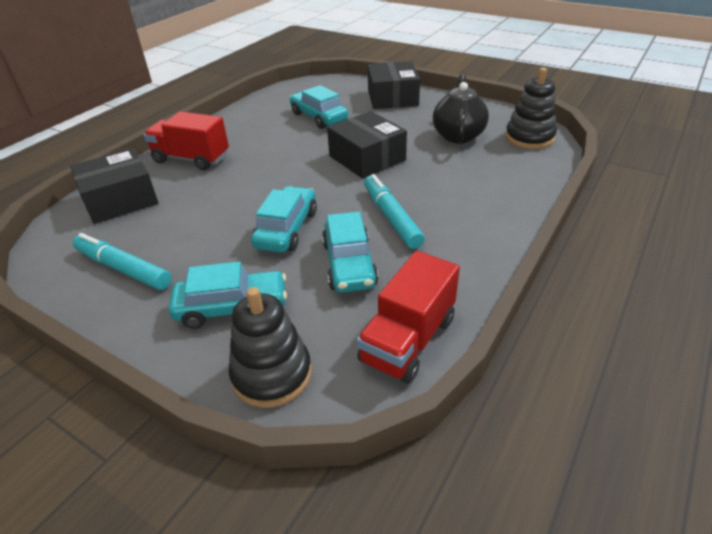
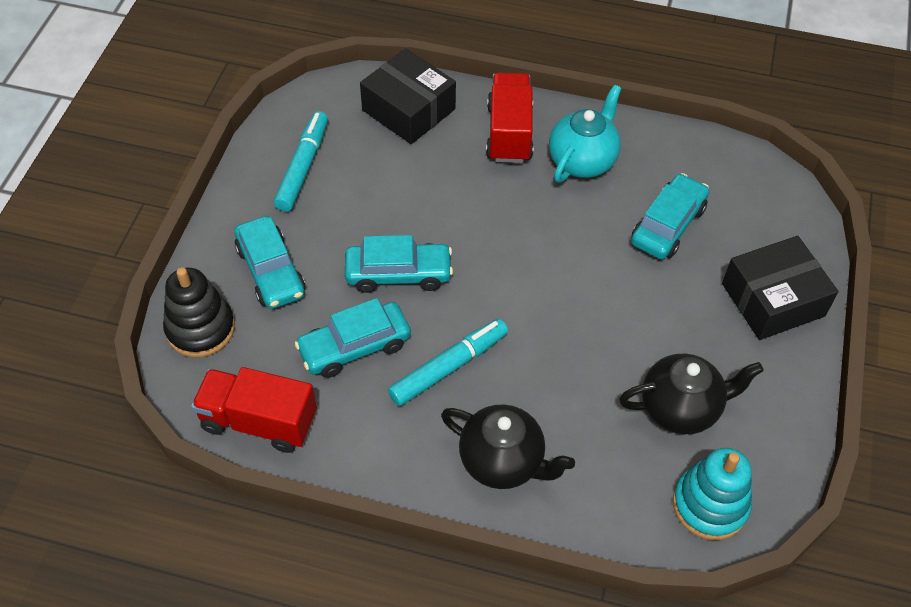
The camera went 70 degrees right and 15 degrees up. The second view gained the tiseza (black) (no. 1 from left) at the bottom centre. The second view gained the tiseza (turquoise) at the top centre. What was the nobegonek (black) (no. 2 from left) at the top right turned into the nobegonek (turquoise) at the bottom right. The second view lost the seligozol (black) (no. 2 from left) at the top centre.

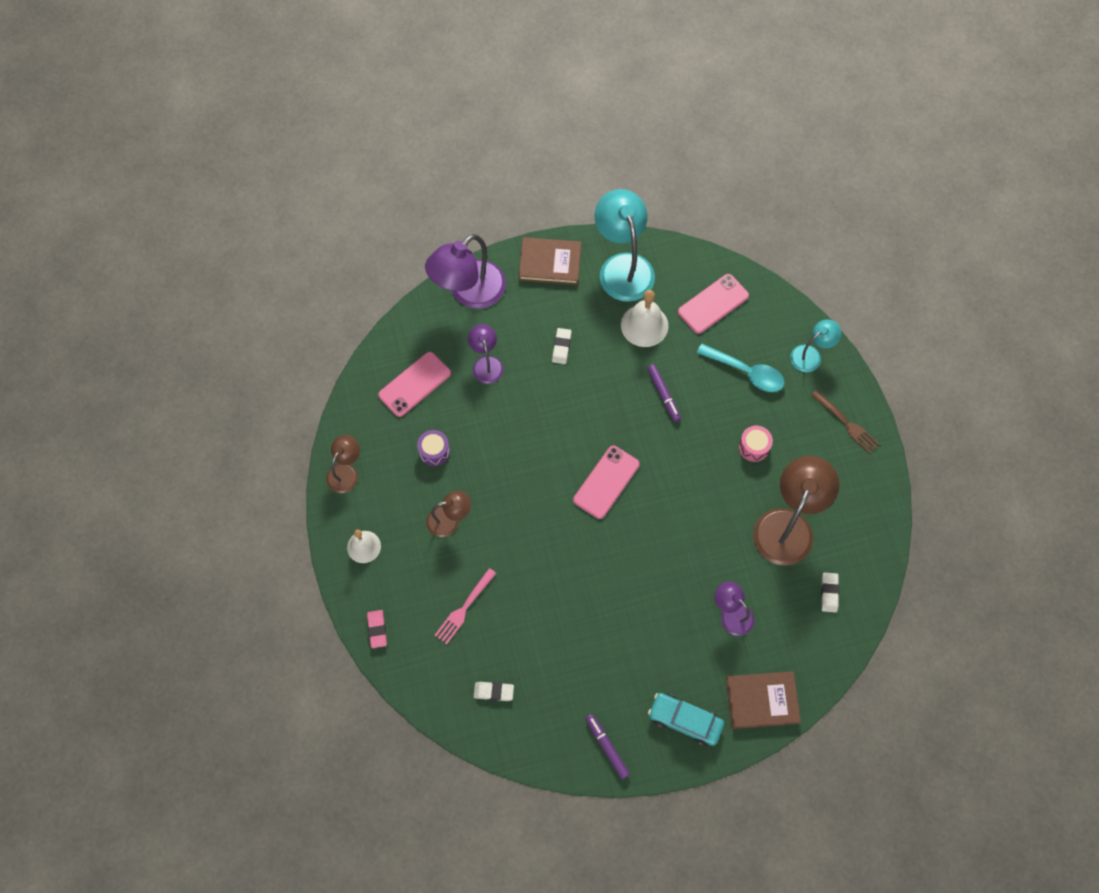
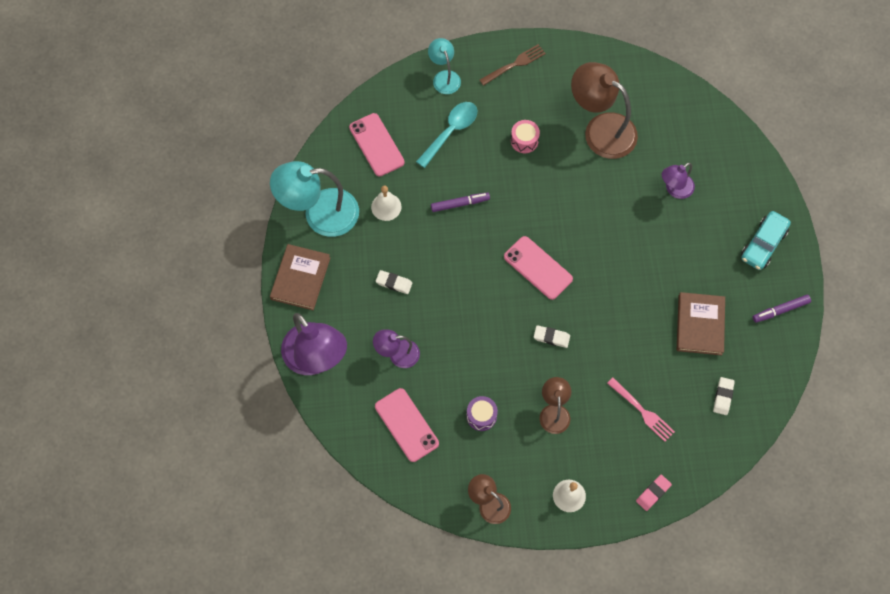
The camera went 80 degrees left and 0 degrees up. The size of the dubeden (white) (no. 2 from left in the first image) at the centre changed by a factor of 0.66. The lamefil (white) (no. 3 from left in the first image) ended up elsewhere, having gone from the middle right to the centre. The lamefil (pink) at the bottom centre ended up facing another way, 45 degrees counterclockwise from before. The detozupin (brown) (no. 2 from left) ended up elsewhere, having gone from the bottom right to the middle right.

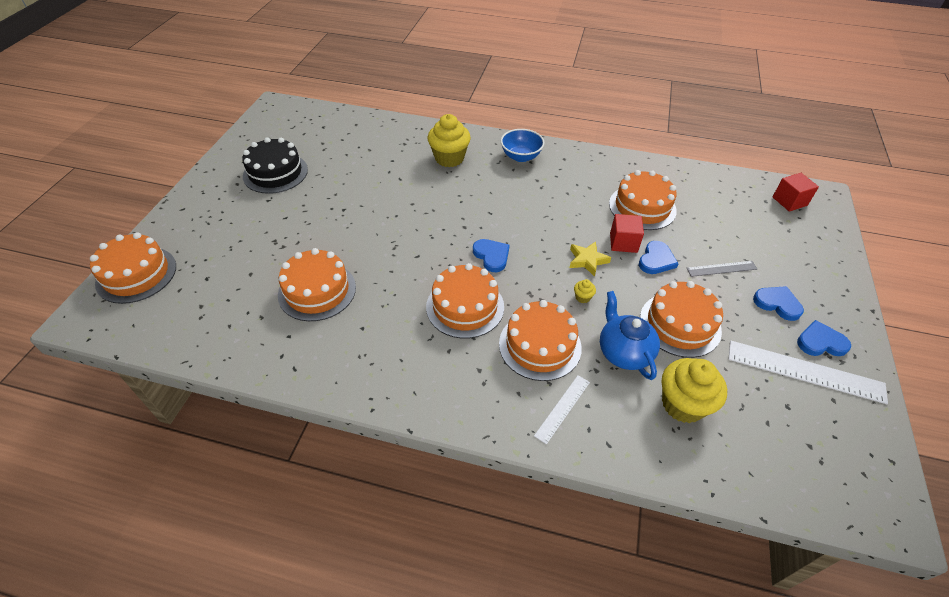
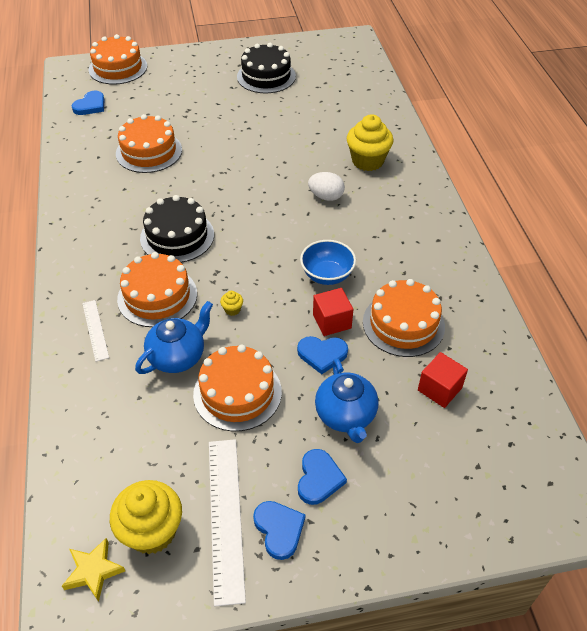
The camera went 65 degrees right and 0 degrees up. The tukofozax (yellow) ended up elsewhere, having gone from the centre to the bottom left. The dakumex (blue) (no. 1 from left) ended up elsewhere, having gone from the centre to the top left. The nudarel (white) (no. 1 from left) at the bottom centre ended up facing another way, 60 degrees clockwise from before. The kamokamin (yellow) (no. 3 from left in the first image) ended up elsewhere, having gone from the middle right to the bottom left. What was the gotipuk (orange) (no. 3 from left) at the centre turned into the gotipuk (black) (no. 1 from left) at the middle left. The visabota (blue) ended up elsewhere, having gone from the top centre to the centre. The second view gained the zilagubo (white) at the top centre. Where the nudarel (grey) stood at the middle right, the tiseza (blue) (no. 2 from left) came to stand at the centre. The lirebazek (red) (no. 2 from left) ended up elsewhere, having gone from the top right to the middle right.

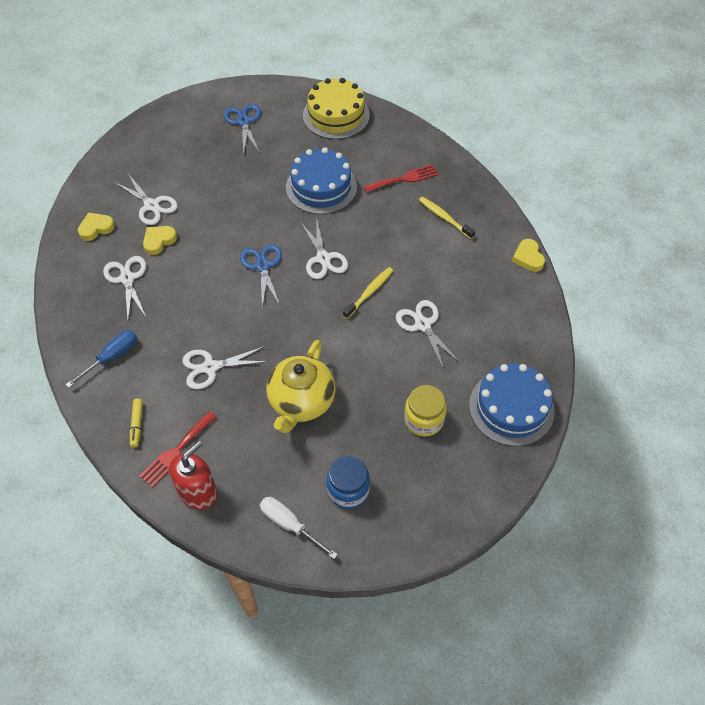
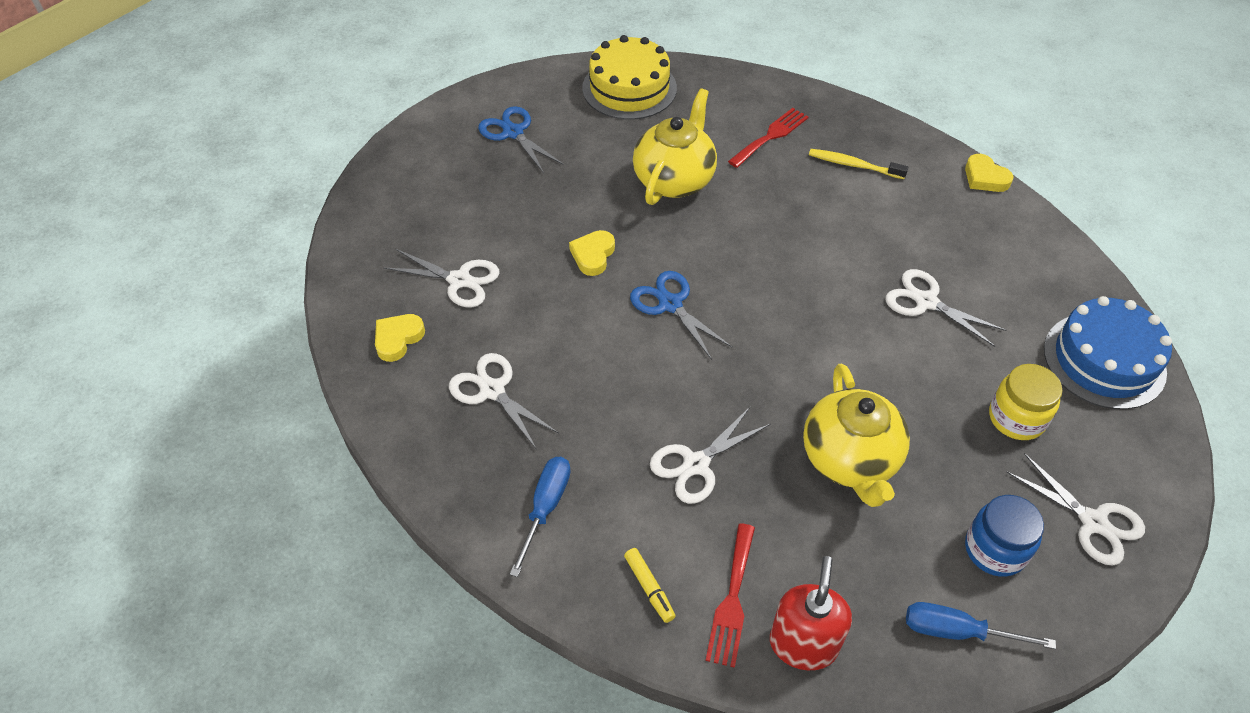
The camera went 25 degrees left and 5 degrees down. The dakumex (yellow) (no. 2 from left) ended up elsewhere, having gone from the middle left to the centre. Where the gotipuk (blue) (no. 1 from left) stood at the top centre, the tiseza (yellow) (no. 1 from left) came to stand at the top centre. What was the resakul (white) at the bottom centre turned into the resakul (blue) (no. 2 from left) at the bottom right. The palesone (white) (no. 4 from left in the first image) ended up elsewhere, having gone from the centre to the bottom right. The second view lost the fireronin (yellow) (no. 1 from left) at the centre.

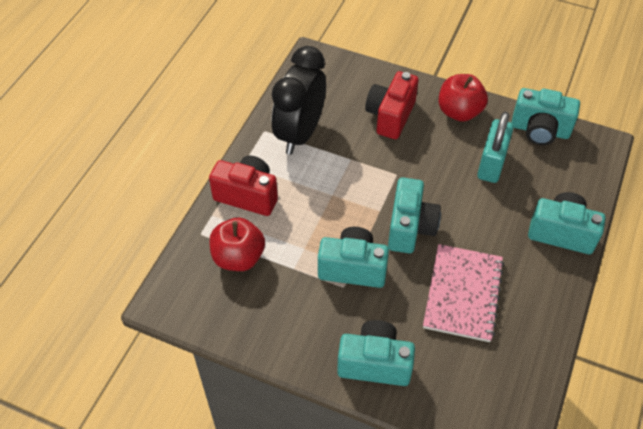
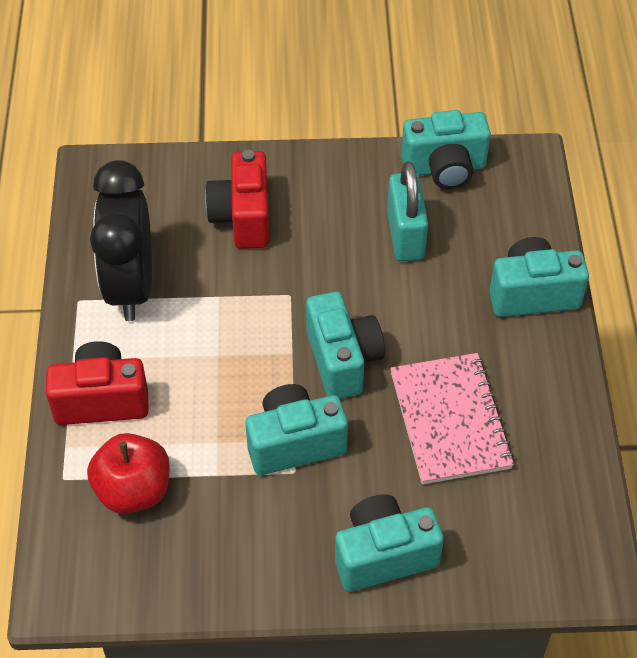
The camera went 25 degrees left and 0 degrees up. The second view lost the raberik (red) (no. 2 from left) at the top right.

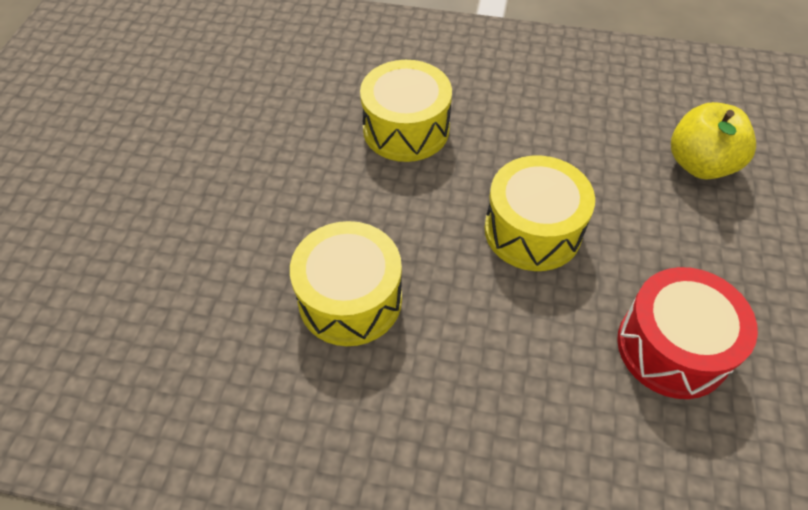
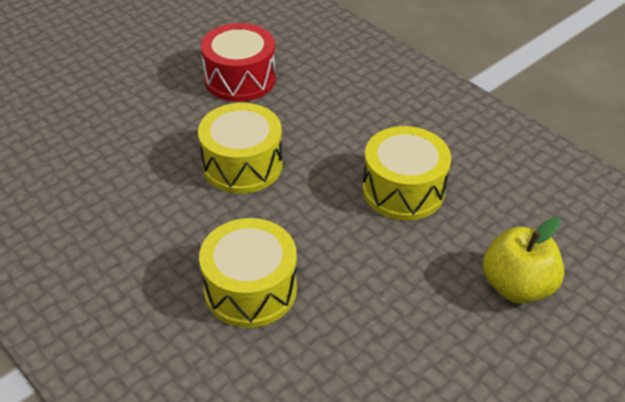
The camera went 145 degrees left and 10 degrees down. The raberik (yellow) ended up elsewhere, having gone from the top right to the middle right.

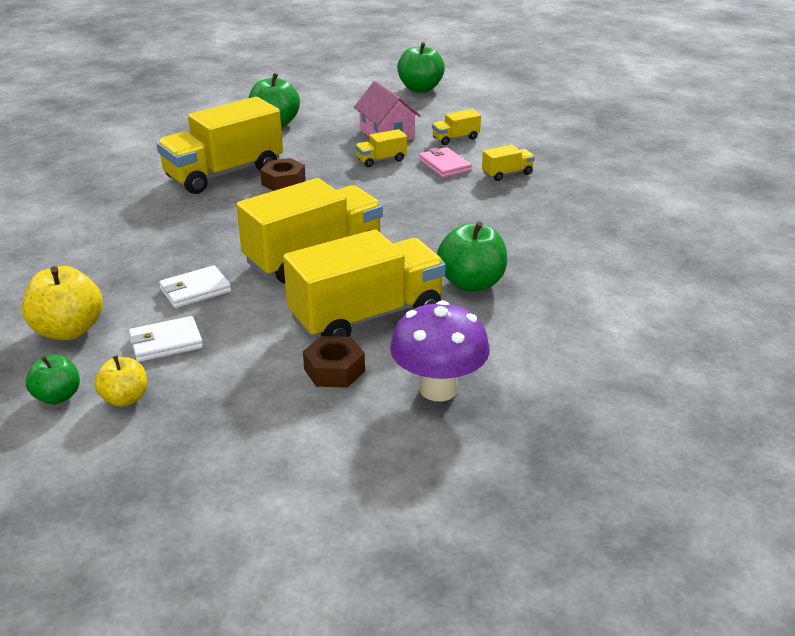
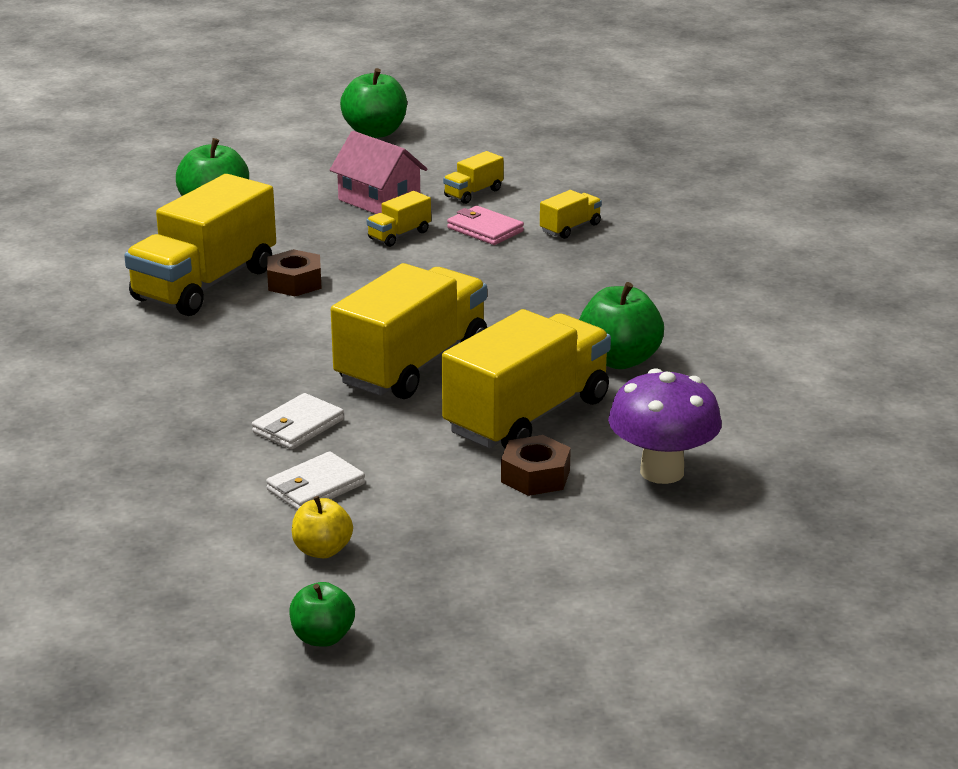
The camera went 20 degrees left and 5 degrees down. The raberik (green) (no. 1 from left in the first image) ended up elsewhere, having gone from the middle left to the bottom centre. The second view lost the raberik (yellow) (no. 1 from left) at the middle left.

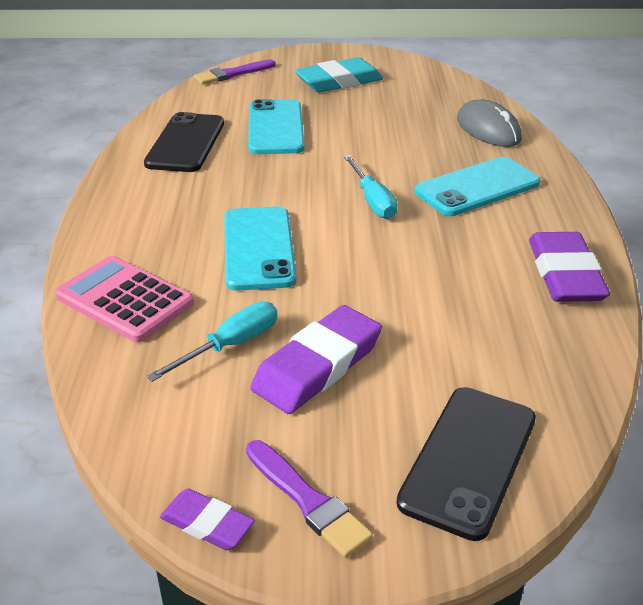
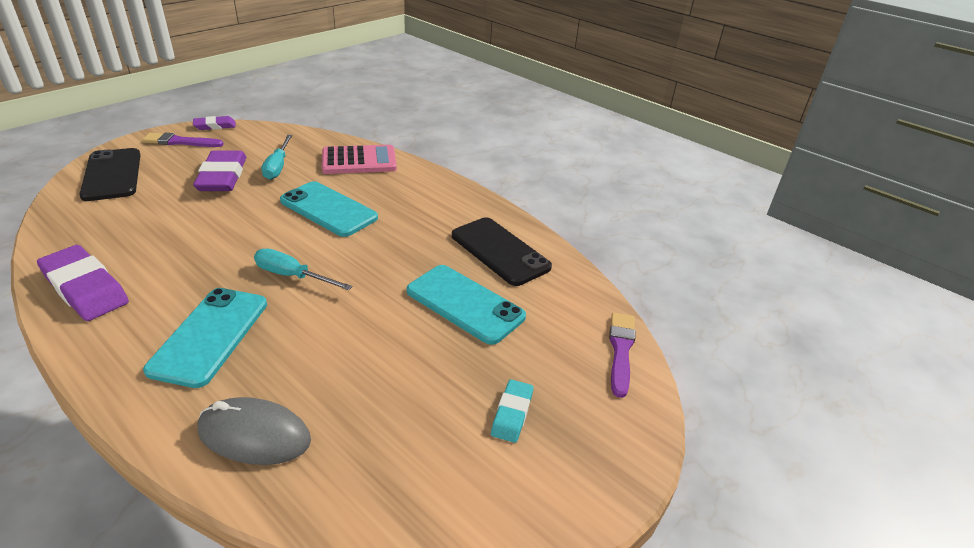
The camera went 130 degrees right and 0 degrees up. The size of the lamefil (turquoise) at the top centre changed by a factor of 0.55.

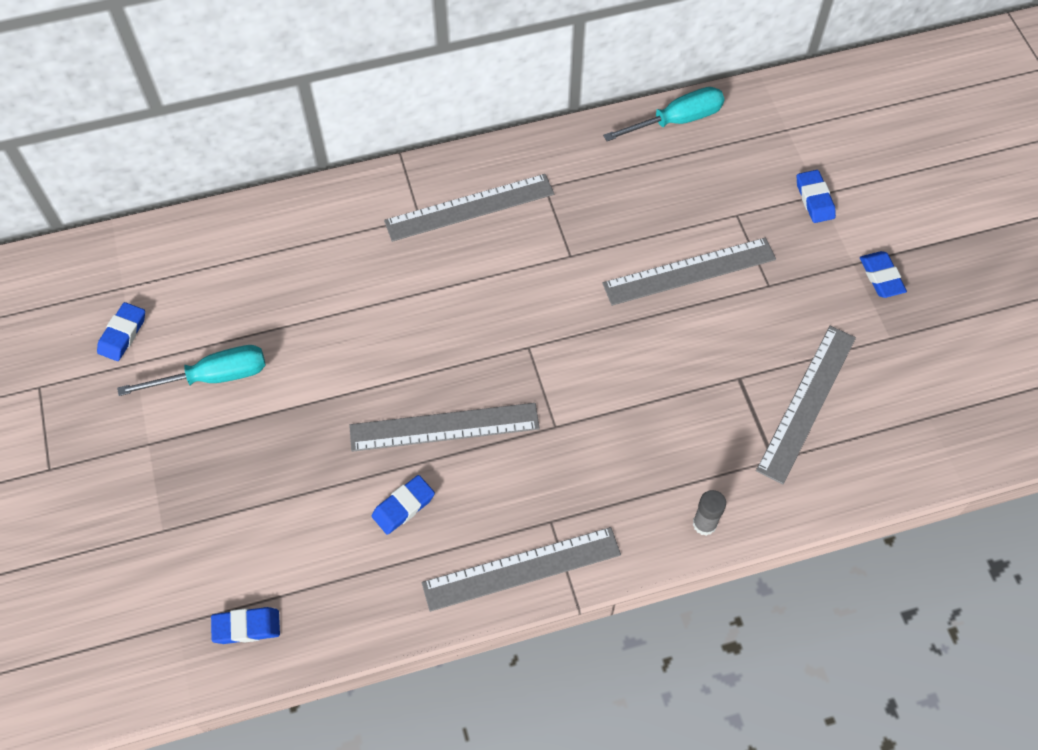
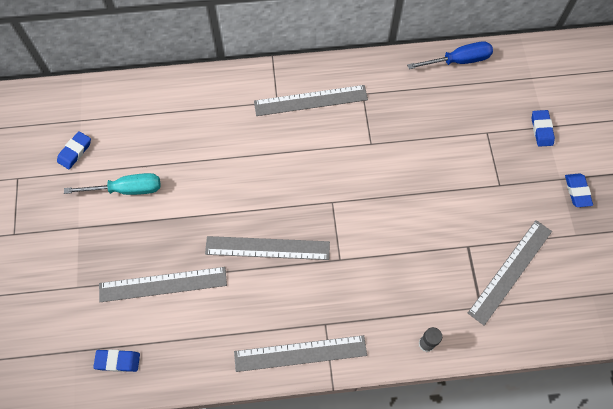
The camera went 10 degrees right and 5 degrees up. The nudarel (grey) (no. 4 from left in the first image) ended up elsewhere, having gone from the centre to the bottom left. What was the resakul (turquoise) (no. 2 from left) at the top centre turned into the resakul (blue) at the top right. The second view lost the lamefil (blue) (no. 3 from left) at the bottom centre.

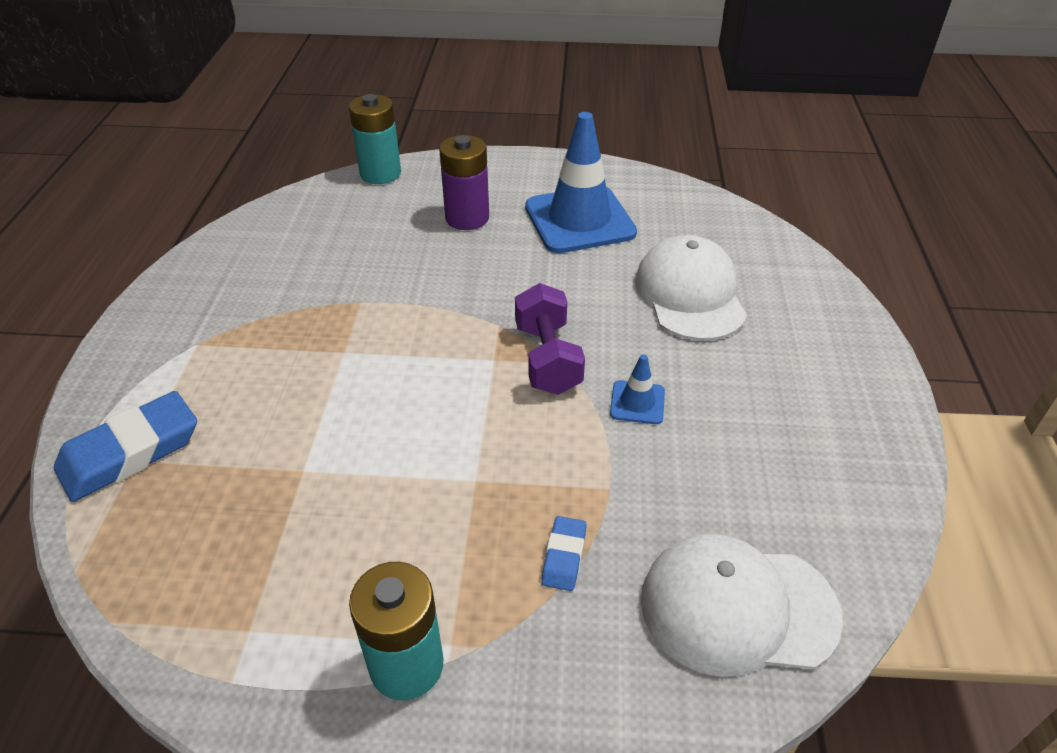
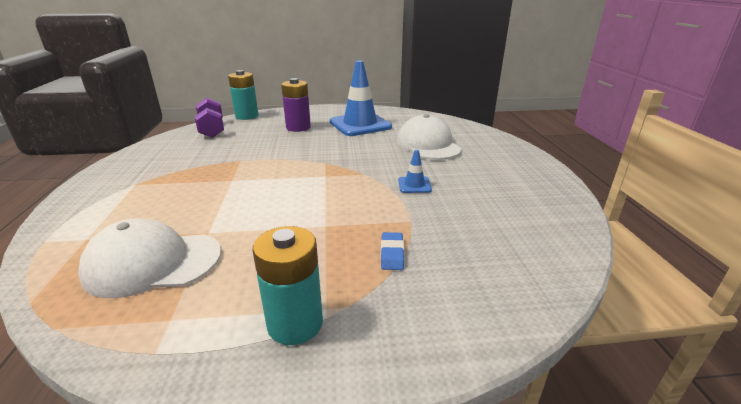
The camera went 10 degrees left and 15 degrees down. The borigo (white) (no. 2 from left in the first image) ended up elsewhere, having gone from the bottom right to the middle left. The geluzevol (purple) ended up elsewhere, having gone from the centre to the top left. The second view lost the lamefil (blue) (no. 1 from left) at the middle left.

